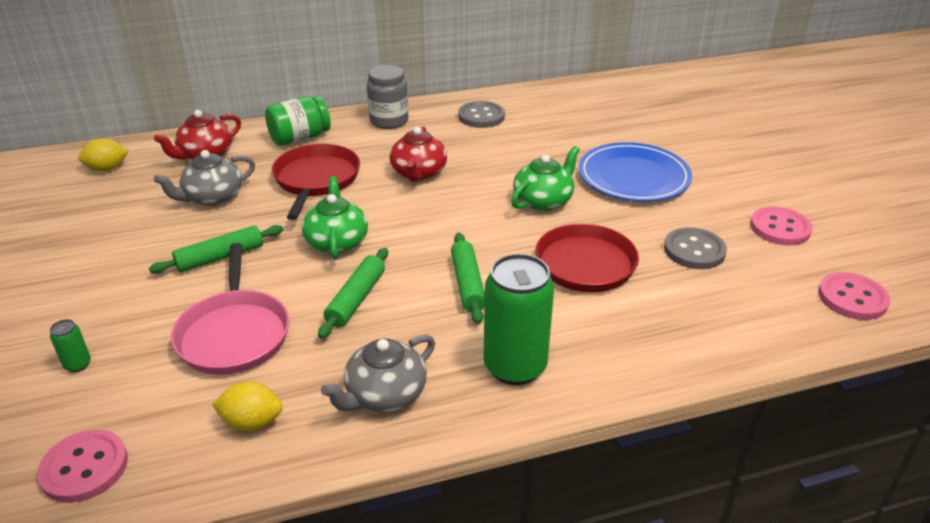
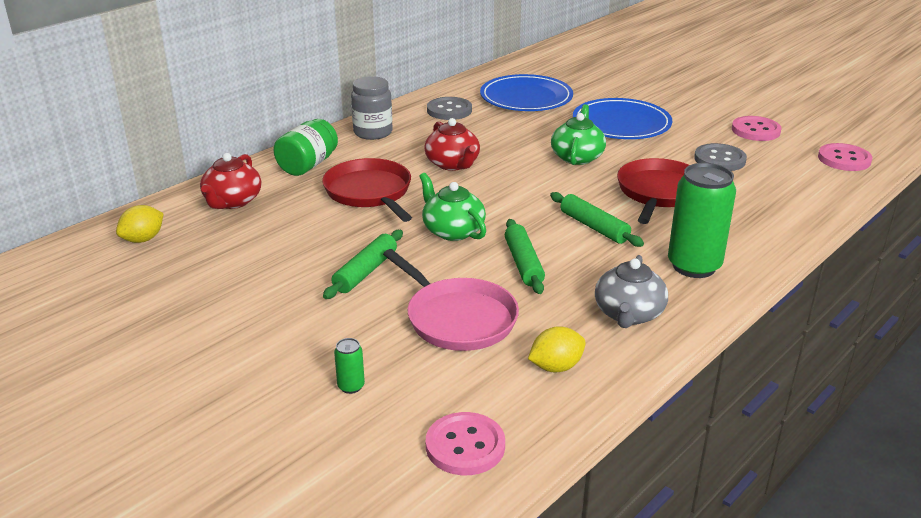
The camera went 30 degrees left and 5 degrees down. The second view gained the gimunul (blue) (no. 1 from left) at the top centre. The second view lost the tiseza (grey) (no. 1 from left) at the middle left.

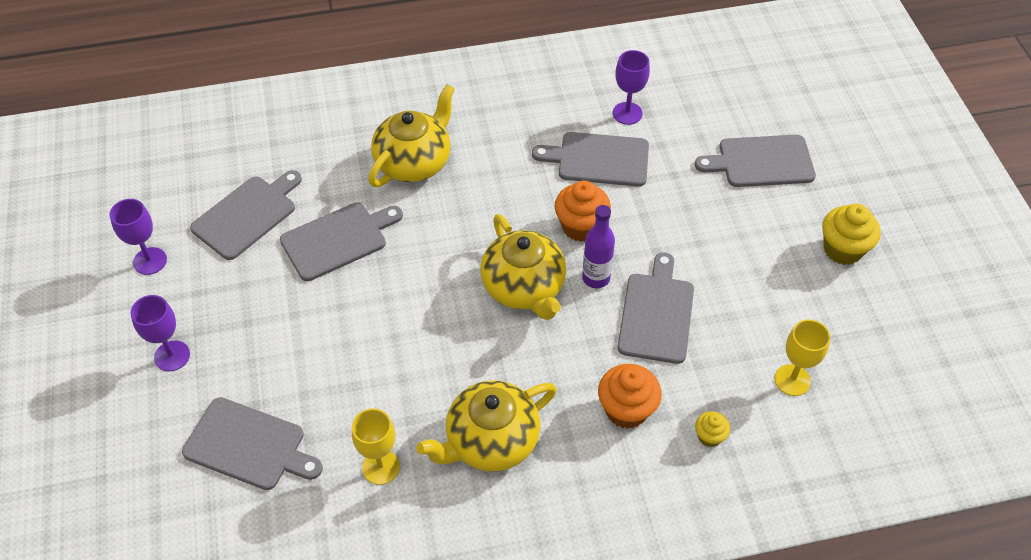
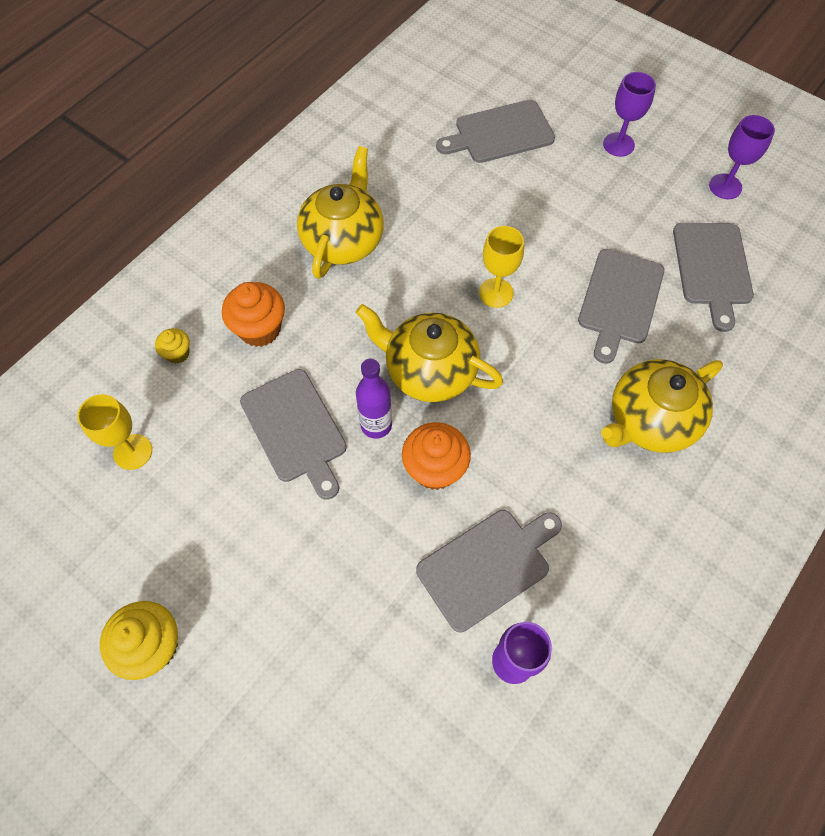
The camera went 140 degrees right and 10 degrees up. The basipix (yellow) (no. 1 from left in the first image) ended up elsewhere, having gone from the bottom centre to the top centre. The tiseza (yellow) (no. 1 from left in the first image) at the top centre ended up facing another way, 60 degrees clockwise from before. The second view lost the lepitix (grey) (no. 6 from left) at the top right.

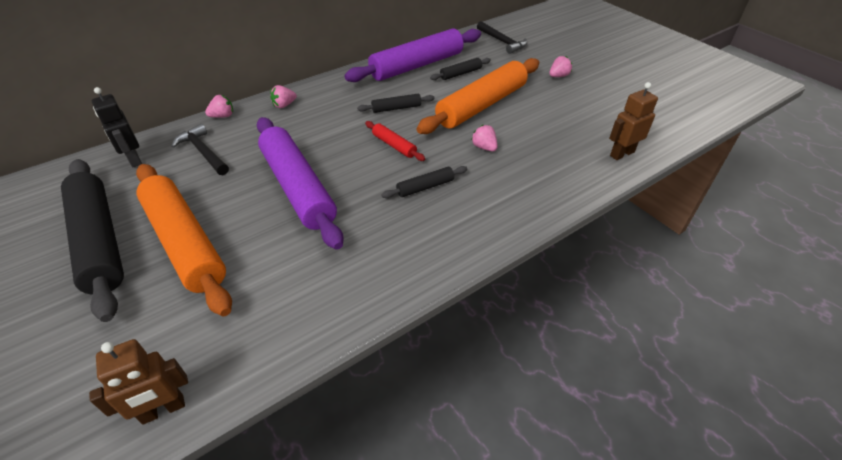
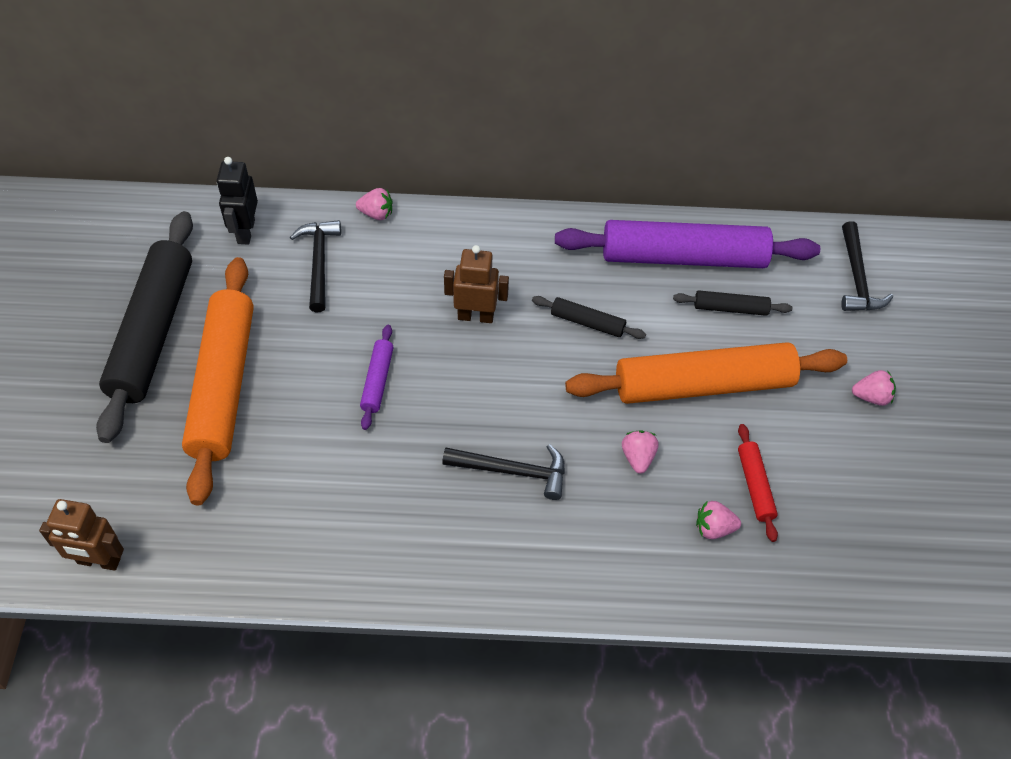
The camera went 35 degrees right and 10 degrees up. The size of the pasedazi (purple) (no. 1 from left) at the centre changed by a factor of 0.44. Where the pasedazi (black) (no. 3 from left) stood at the centre, the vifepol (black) (no. 2 from left) came to stand at the centre. The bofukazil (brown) (no. 2 from left) ended up elsewhere, having gone from the top right to the centre. The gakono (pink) (no. 2 from left in the first image) ended up elsewhere, having gone from the top centre to the bottom right. The pasedazi (red) ended up elsewhere, having gone from the top centre to the middle right.

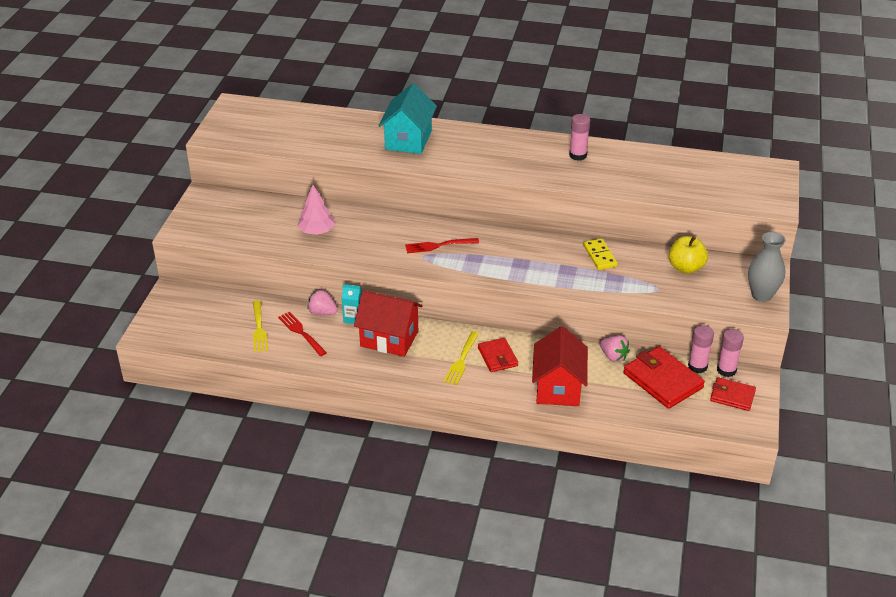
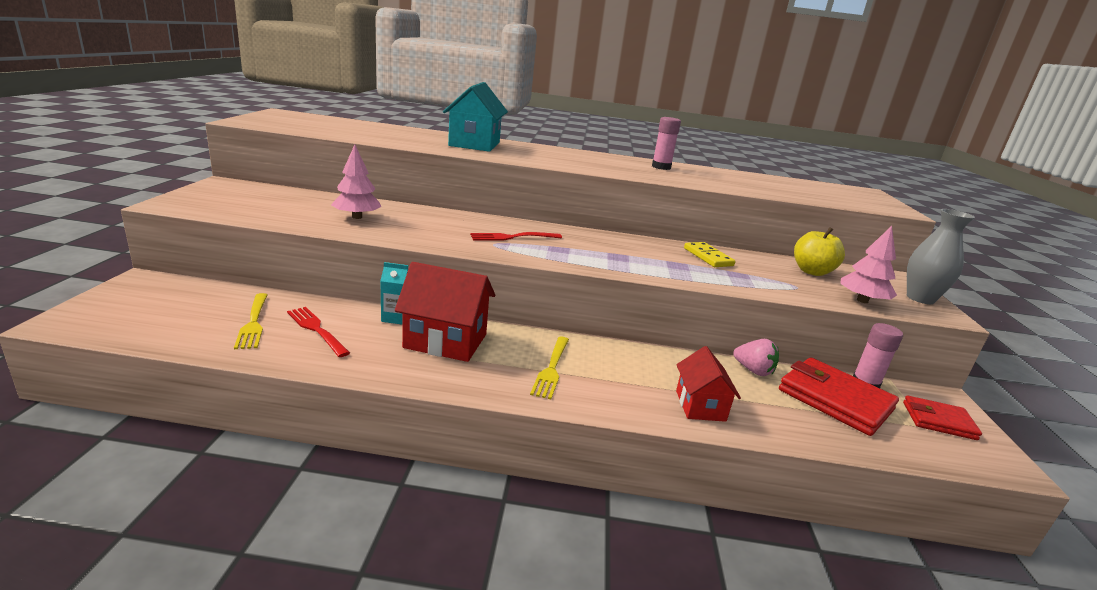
The camera went 10 degrees left and 15 degrees down. The size of the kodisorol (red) (no. 2 from left) at the centre changed by a factor of 0.63. The second view gained the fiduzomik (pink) (no. 2 from left) at the middle right. The second view lost the gakono (pink) (no. 1 from left) at the centre. The second view lost the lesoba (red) (no. 1 from left) at the centre. The second view lost the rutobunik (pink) (no. 3 from left) at the middle right.

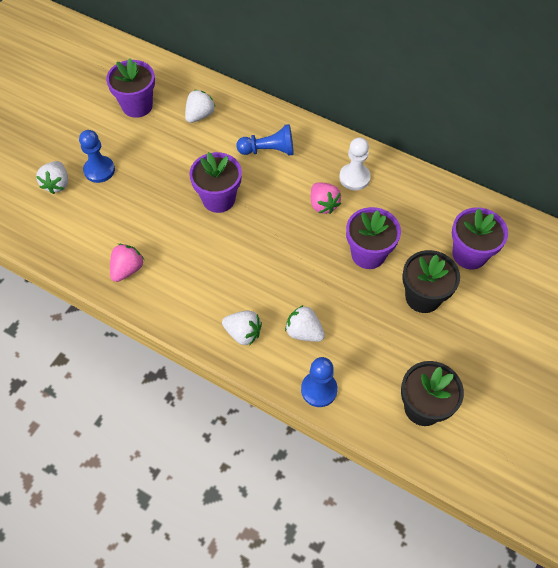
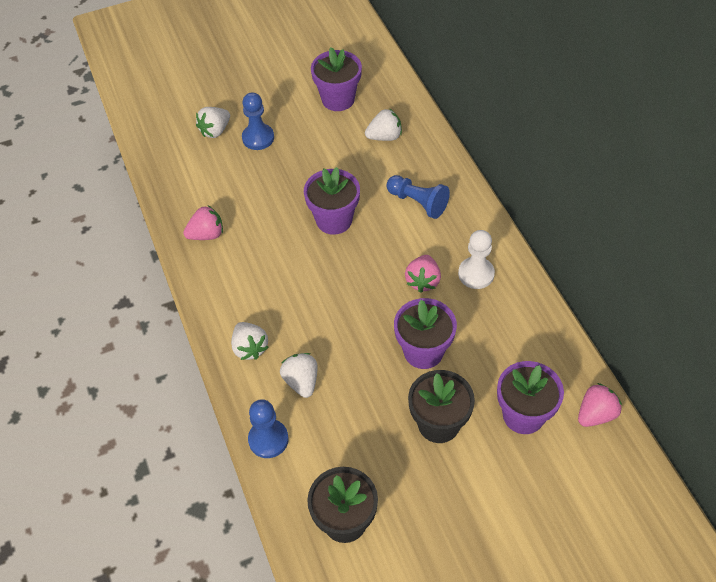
The camera went 40 degrees right and 5 degrees down. The second view gained the gakono (pink) (no. 3 from left) at the bottom right.

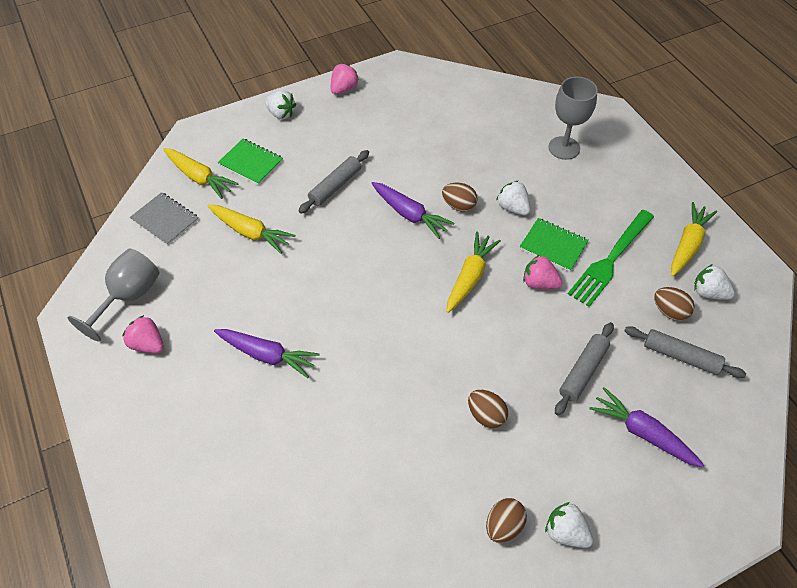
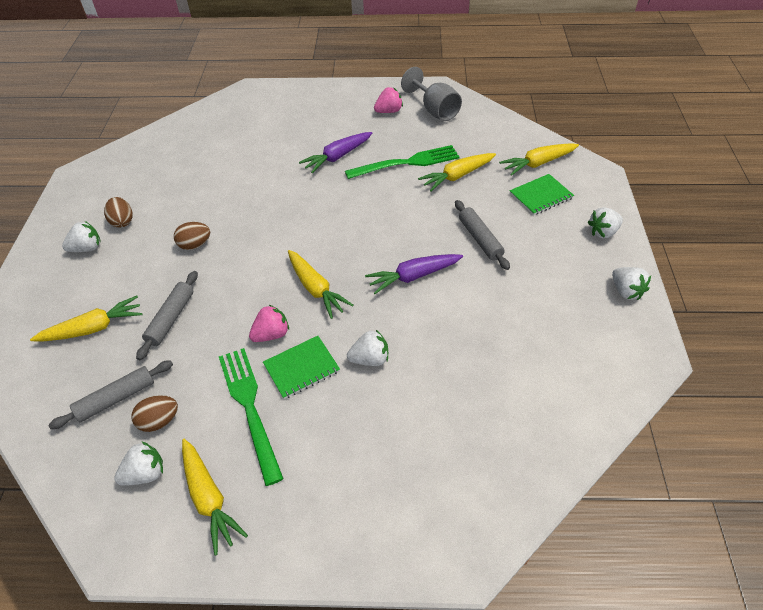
The camera went 120 degrees right and 5 degrees down. What was the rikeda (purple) (no. 3 from left) at the bottom right turned into the rikeda (yellow) (no. 1 from left) at the middle left. The pasedazi (grey) (no. 2 from left) at the middle right ended up facing another way, 45 degrees clockwise from before. The second view gained the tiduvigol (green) (no. 2 from left) at the top centre. What was the gakono (pink) (no. 2 from left) at the top centre turned into the gakono (white) (no. 5 from left) at the middle right. The second view lost the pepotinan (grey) at the middle left. The second view lost the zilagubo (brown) (no. 1 from left) at the centre. The second view lost the basipix (grey) (no. 2 from left) at the top right.

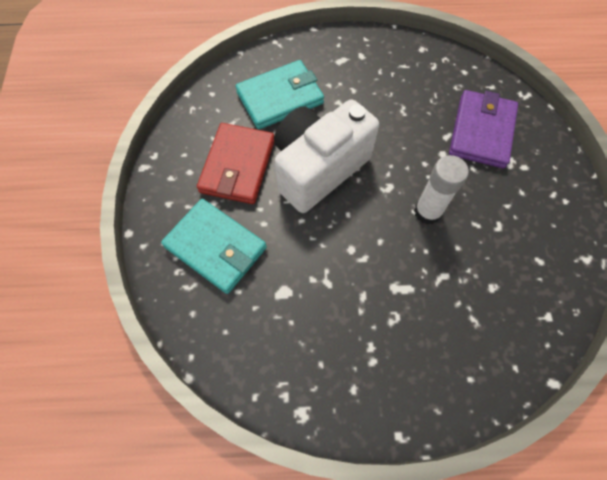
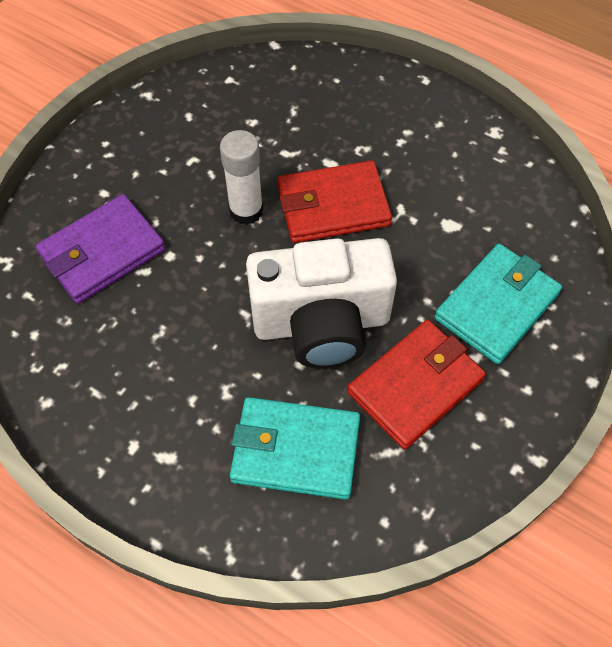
The camera went 145 degrees left and 5 degrees down. The second view gained the lesoba (red) (no. 1 from left) at the top centre. The lesoba (turquoise) (no. 1 from left in the first image) at the centre ended up facing another way, 60 degrees clockwise from before.

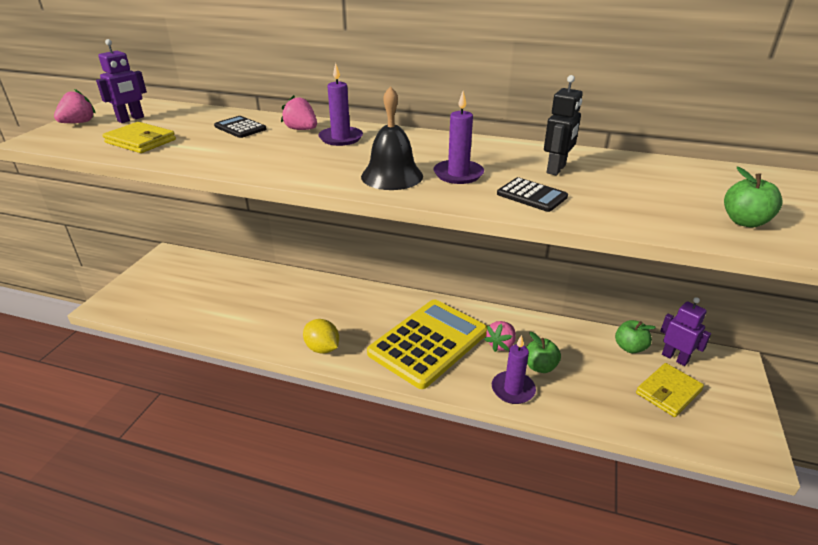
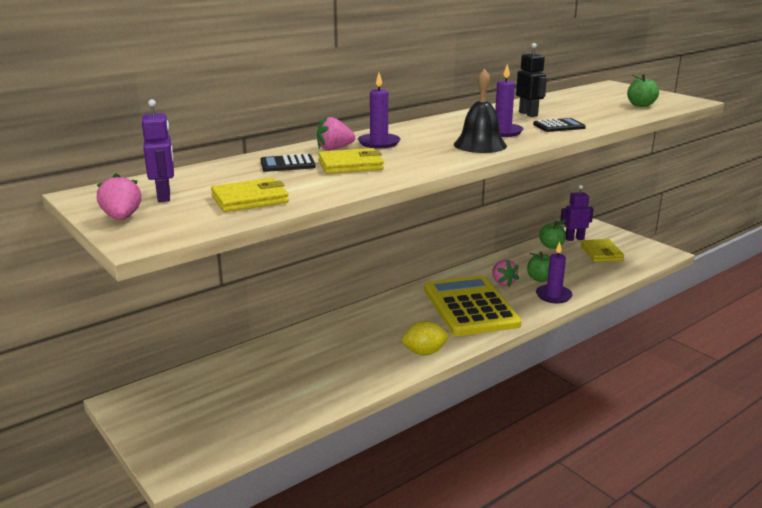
The camera went 55 degrees left and 10 degrees down. The second view gained the lesoba (yellow) (no. 2 from left) at the top centre.

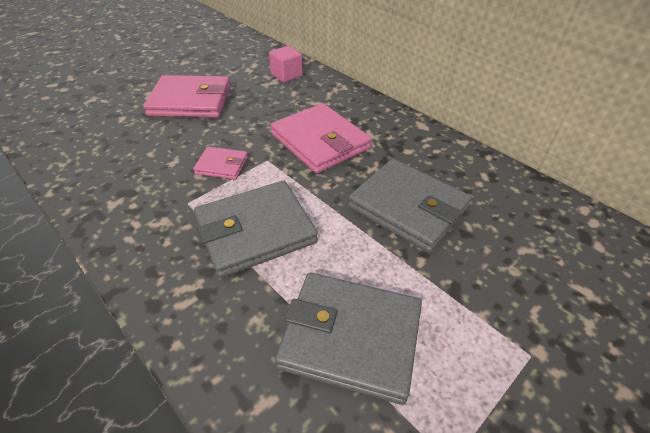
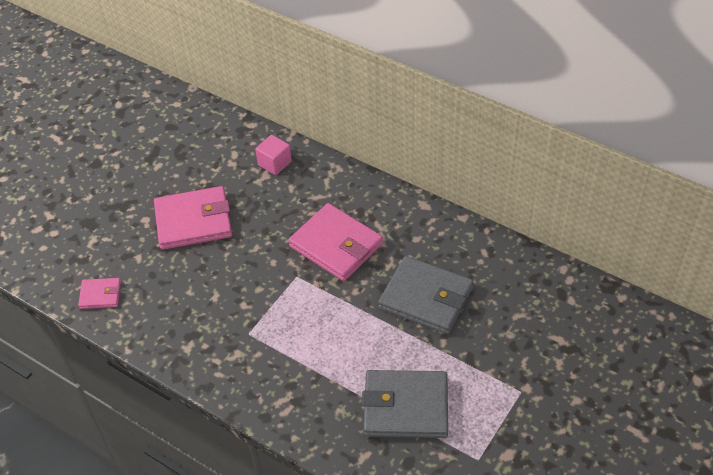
The camera went 10 degrees left and 5 degrees up. The lesoba (pink) (no. 2 from left in the first image) ended up elsewhere, having gone from the centre to the middle left. The second view lost the lesoba (grey) (no. 1 from left) at the centre.

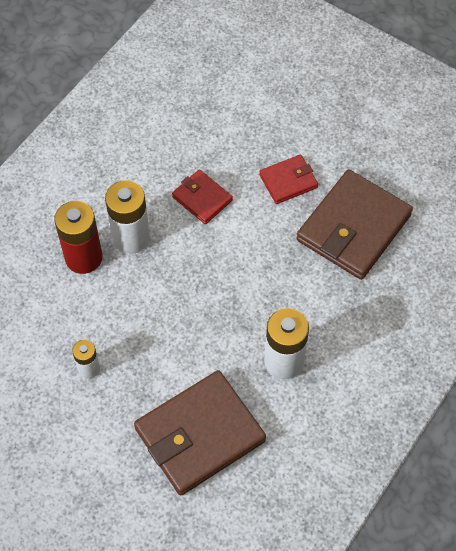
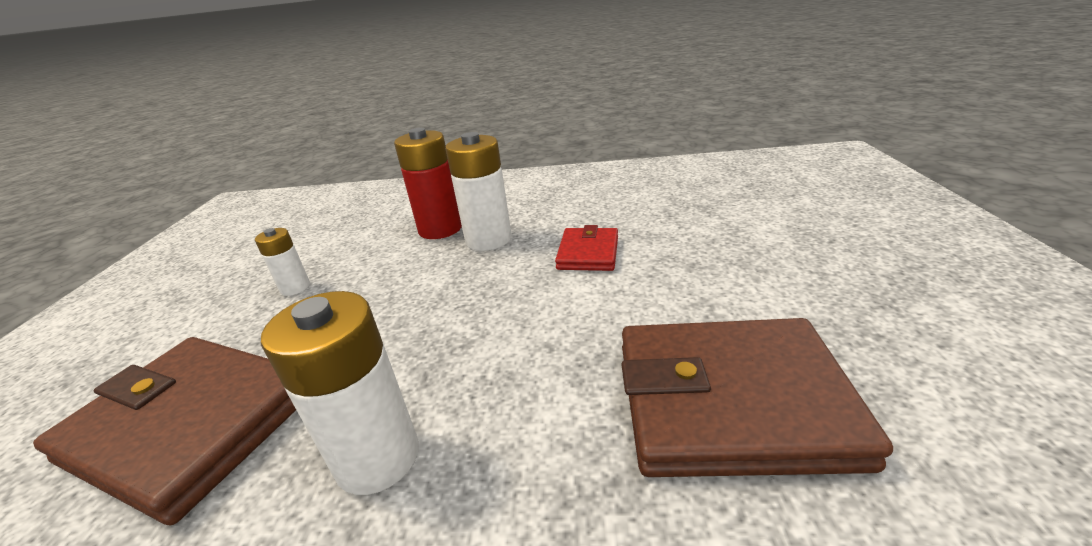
The camera went 60 degrees right and 30 degrees down. The second view lost the lesoba (red) (no. 2 from left) at the top centre.

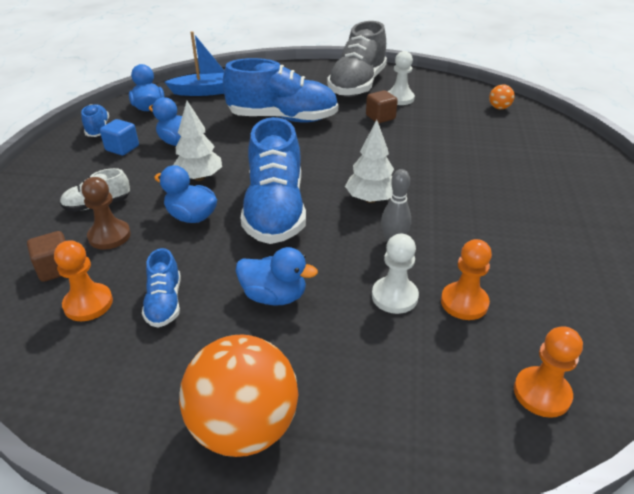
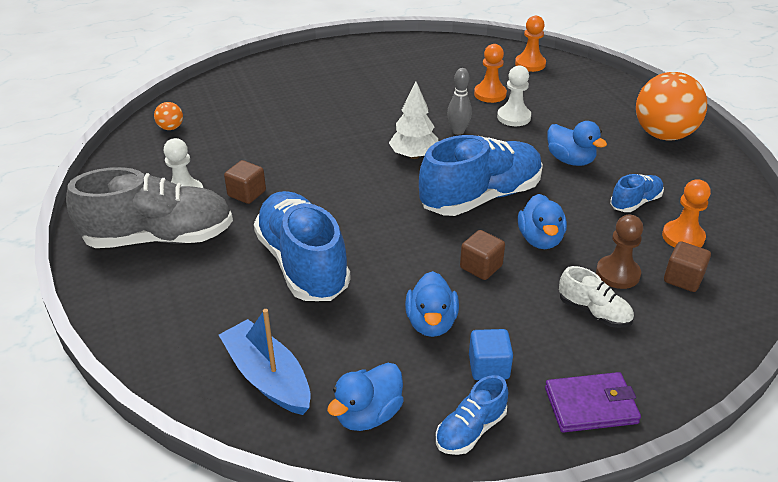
The camera went 120 degrees left and 0 degrees up. Where the fiduzomik (white) (no. 1 from left) stood at the top left, the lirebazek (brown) (no. 2 from left) came to stand at the centre. The second view gained the lesoba (purple) at the bottom right. The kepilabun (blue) (no. 4 from left) at the centre ended up facing another way, 150 degrees clockwise from before.

